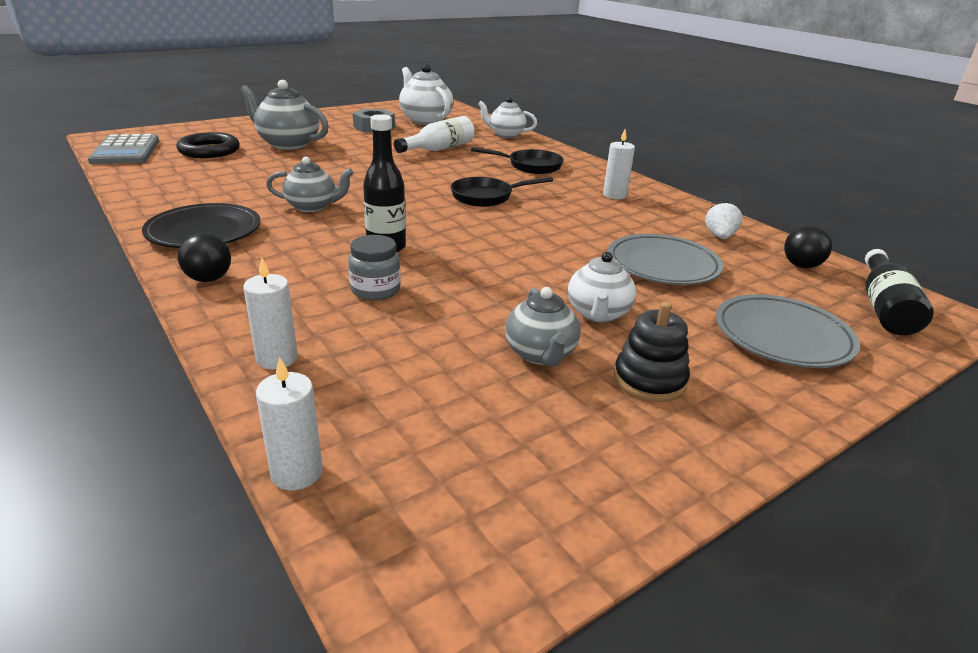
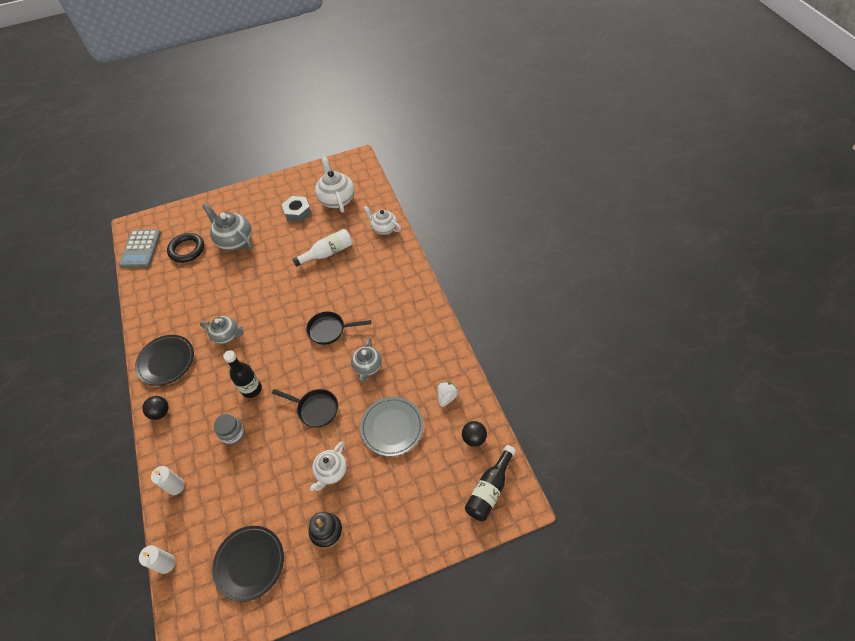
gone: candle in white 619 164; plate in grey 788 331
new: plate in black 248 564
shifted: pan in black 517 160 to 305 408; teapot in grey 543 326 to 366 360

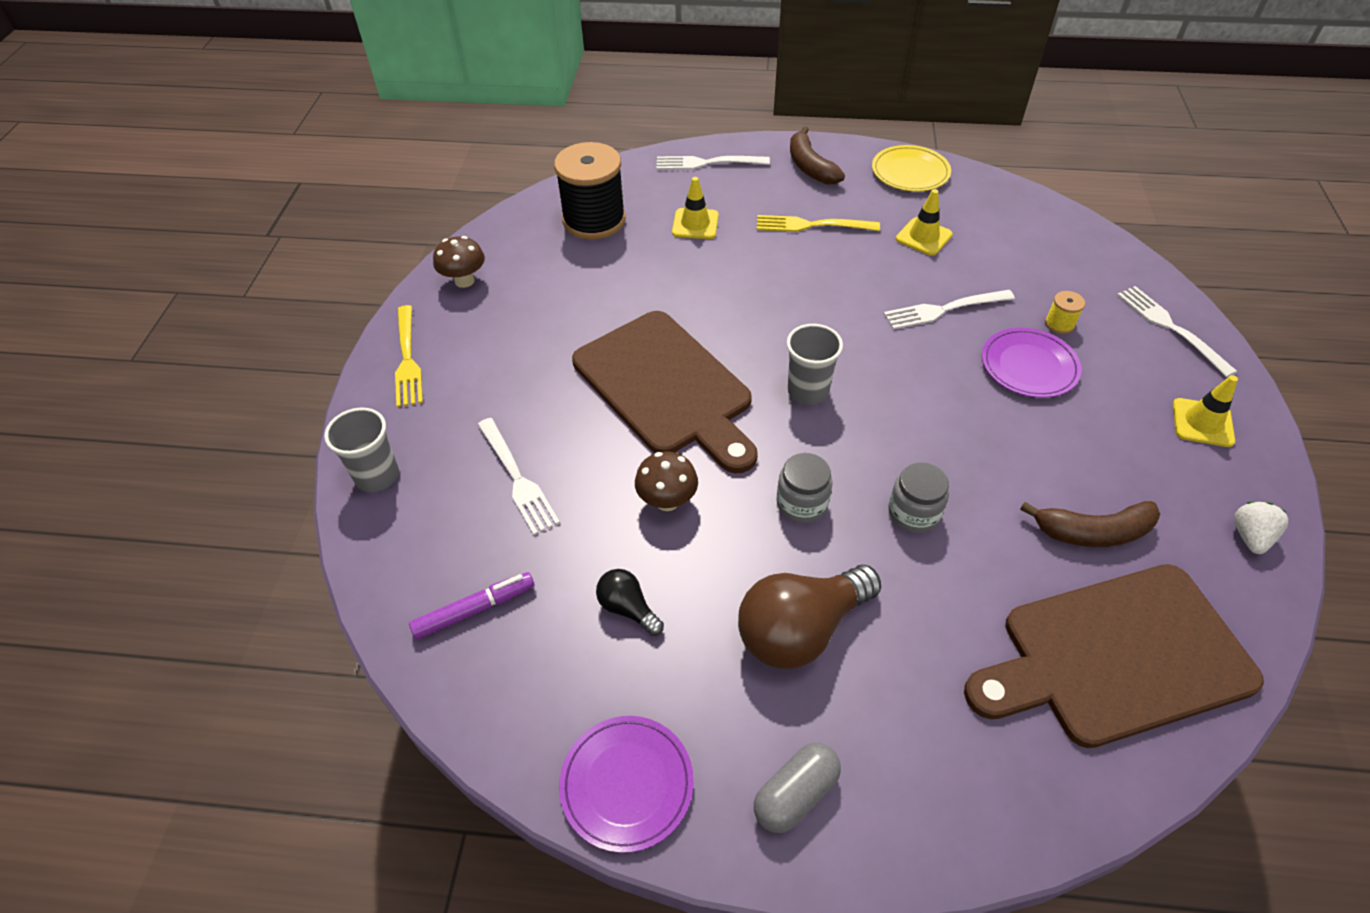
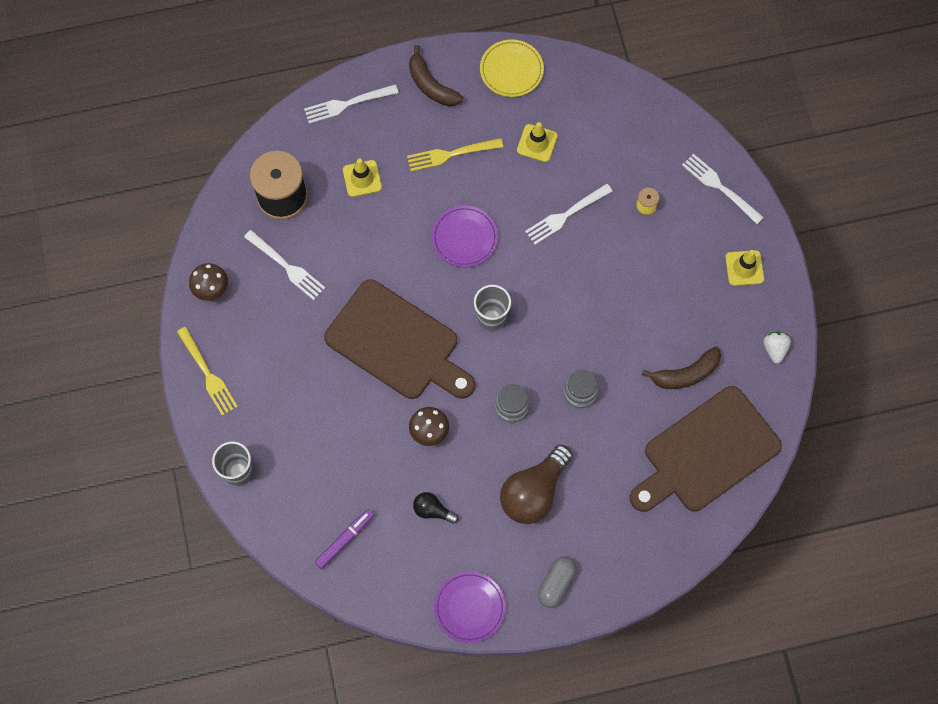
shifted: fork in white 518 476 to 285 265; plate in purple 1032 363 to 465 236

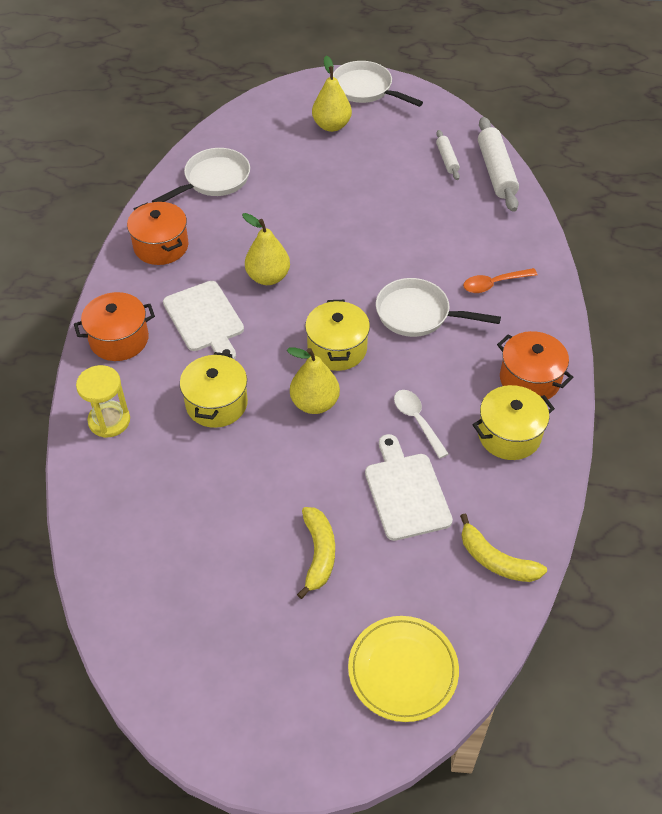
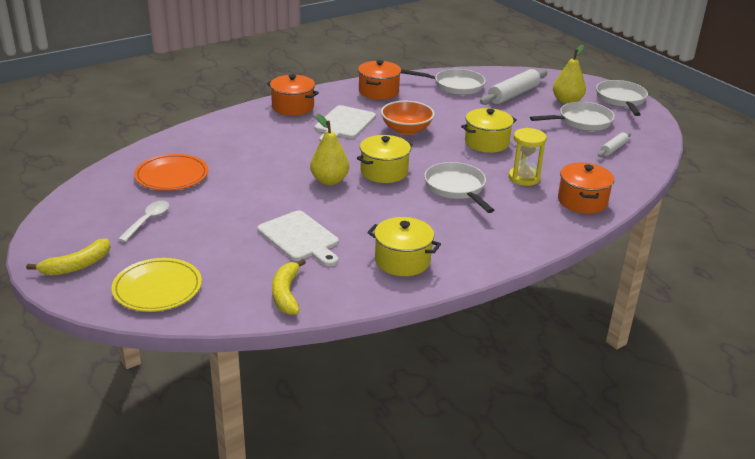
gone: spoon in orange 500 280
new: plate in orange 171 172; pan in white 572 116
shifted: banana in yellow 316 553 to 68 257; spoon in white 421 424 to 143 221; pot in yellow 214 390 to 489 130; rolling pin in white 498 164 to 513 87; hourglass in yellow 103 401 to 528 157; pot in orange 535 365 to 586 188
swapped: pear in yellow 266 249 to bowl in orange 408 118
rotated: cutting board in white 409 487 = 298 239 105 degrees clockwise

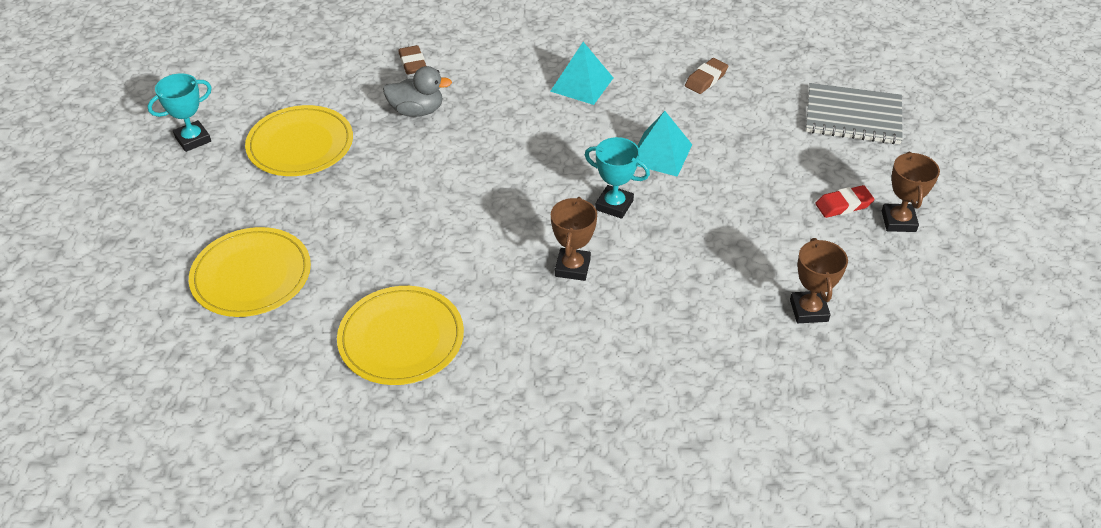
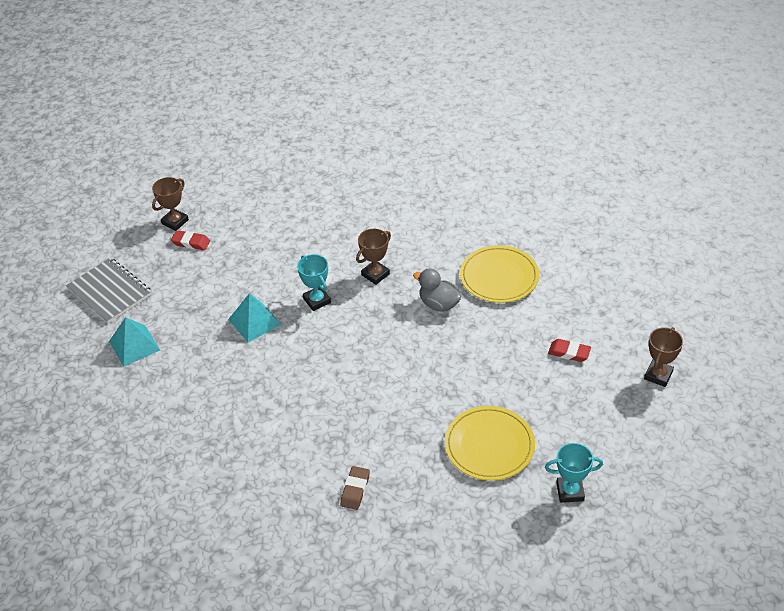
gone: eraser in brown 706 76
shifted: pyramid in turquoise 581 73 to 134 342; duck in grey 417 91 to 437 290; trophy in brown 819 280 to 663 357
swapped: plate in yellow 250 272 to eraser in red 569 350

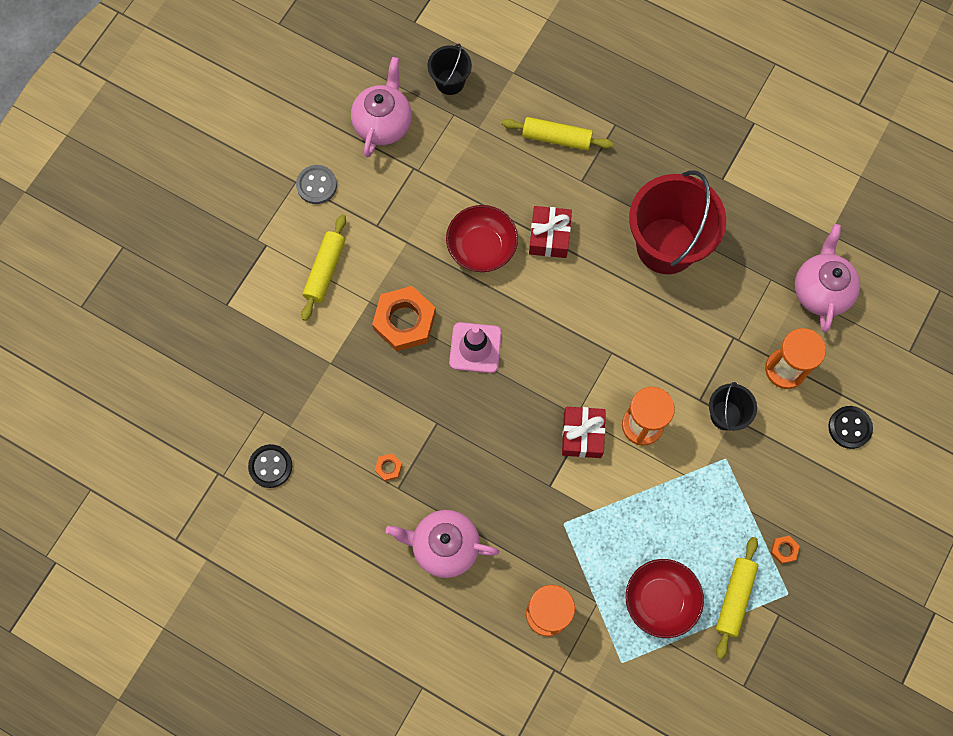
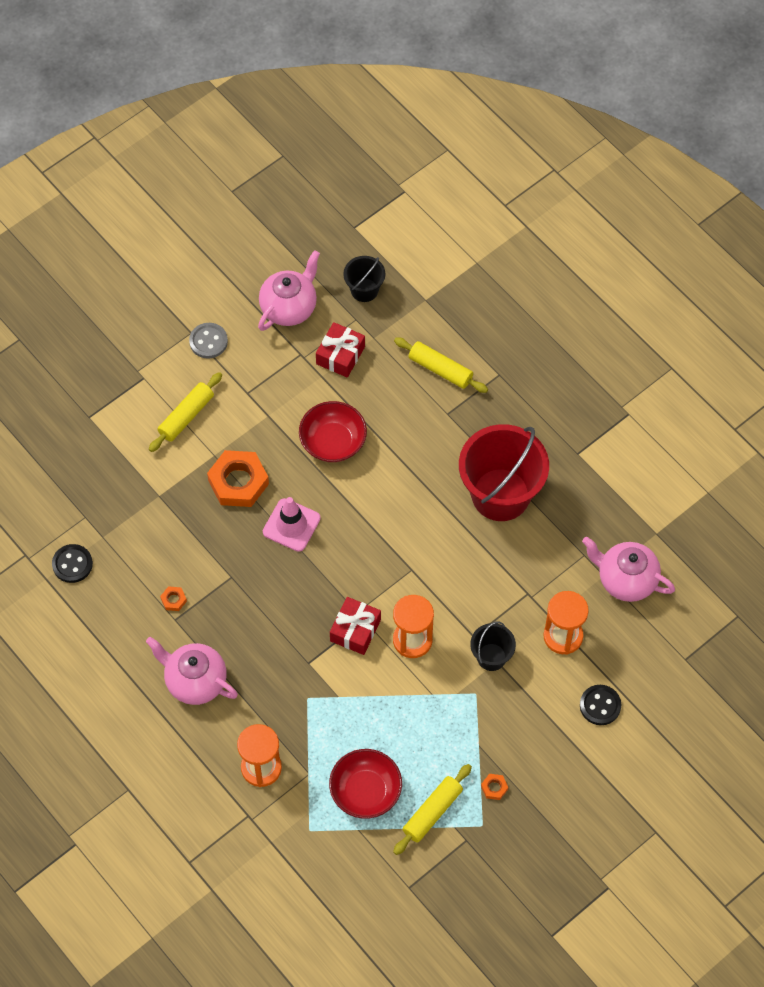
shifted: gift in red 550 232 to 340 350
rotated: teapot in pink 827 278 = 628 569 90 degrees counterclockwise

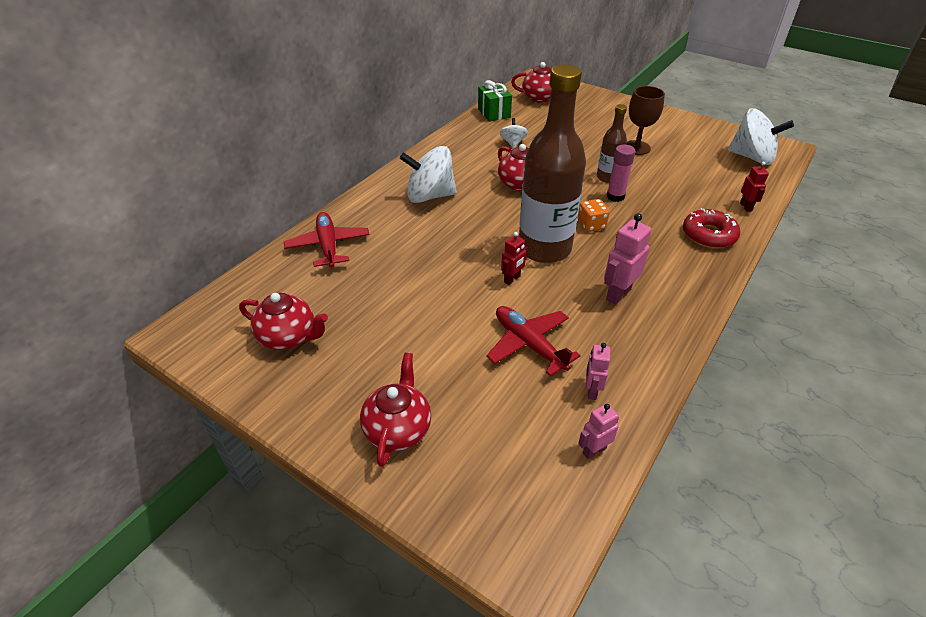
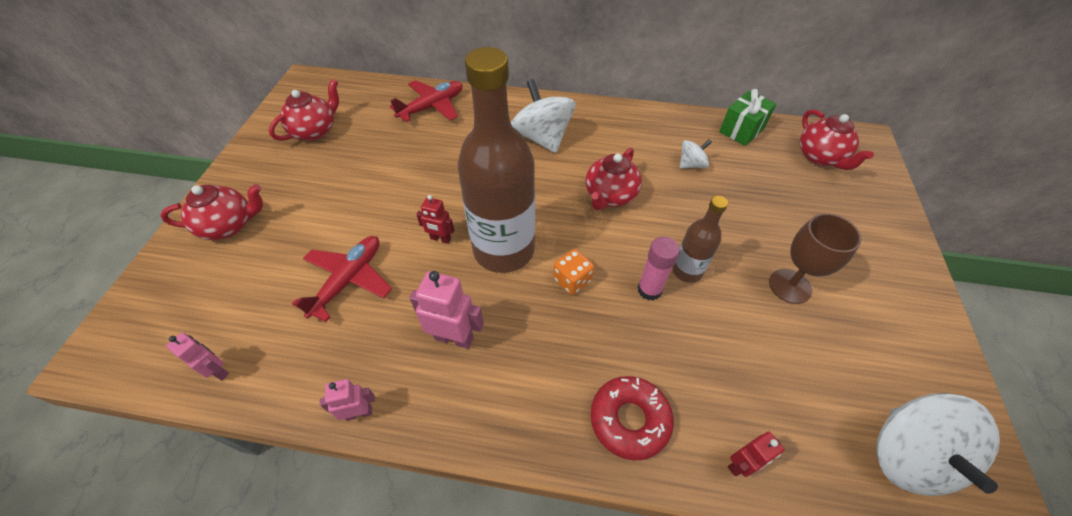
shifted: robot in pink 598 371 to 347 400
rotated: teapot in red 283 321 = 304 110 135 degrees counterclockwise

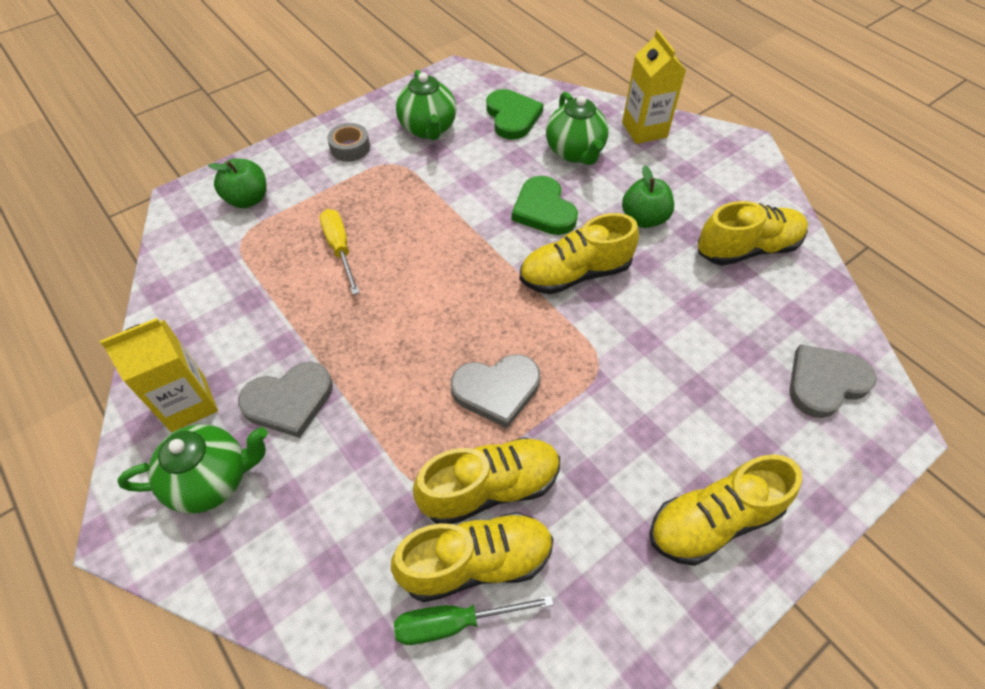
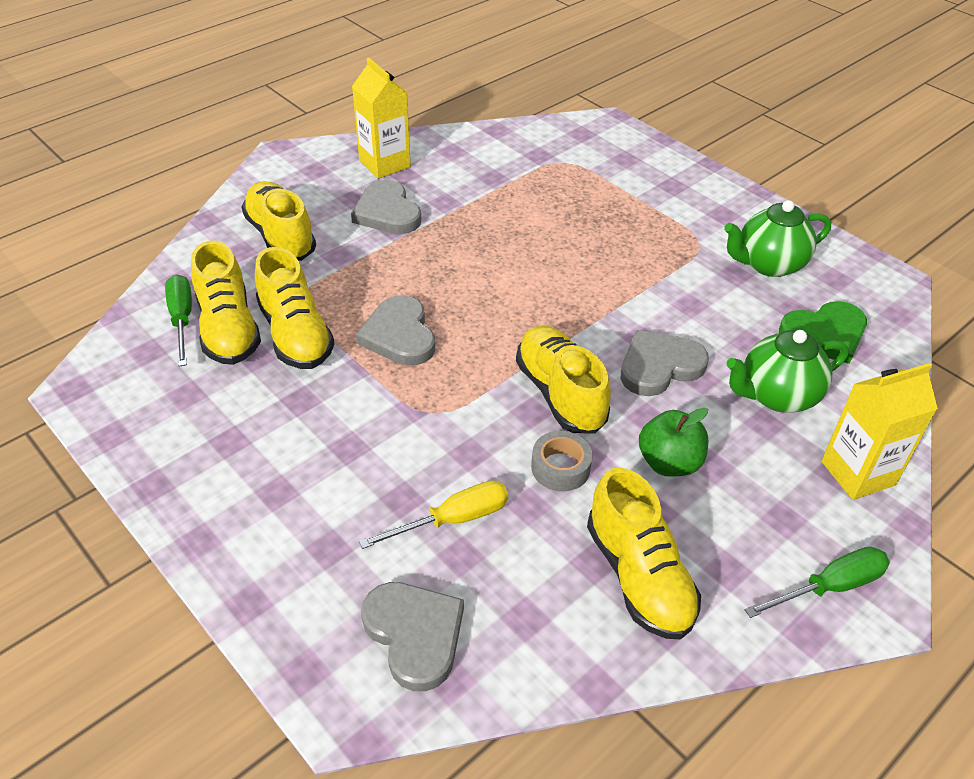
gone: teapot in green 192 469; apple in green 237 183
new: screwdriver in green 817 582
shifted: shoe in yellow 726 510 to 279 221; screwdriver in yellow 340 252 to 433 514; tape in grey 348 142 to 562 461
repainted: heart in green 544 205 to heart in grey 665 363

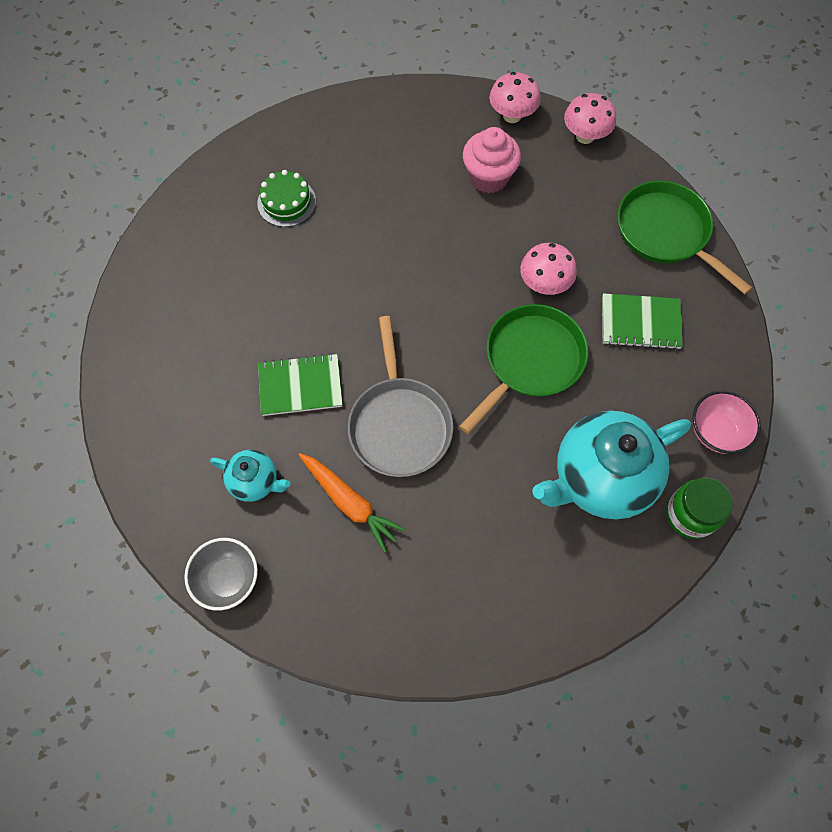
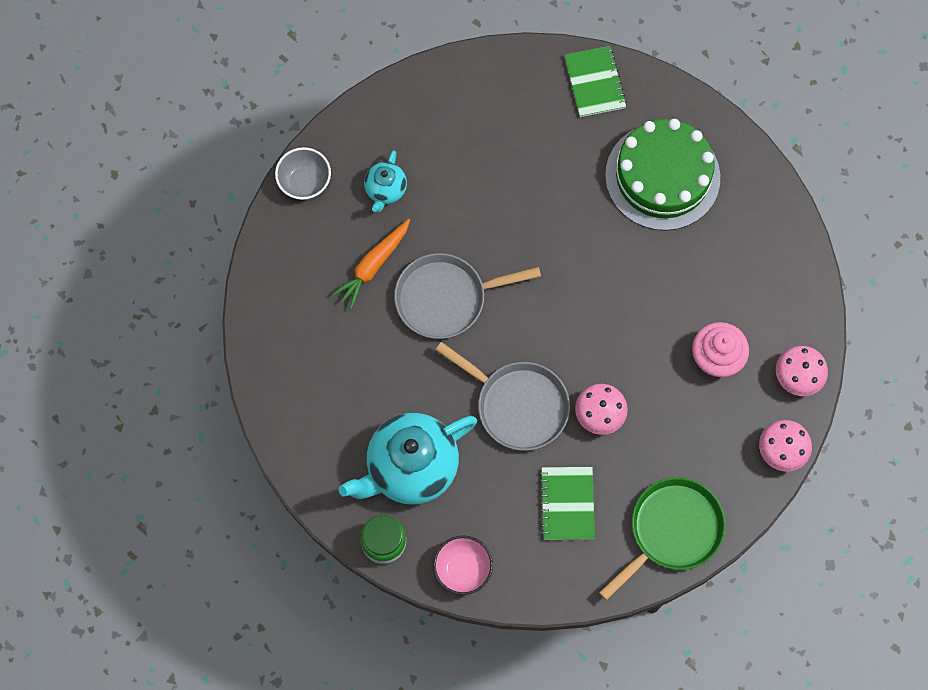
shifted: notebook in green 300 384 to 595 81
repainted: pan in green 523 369 to pan in grey 503 396
rotated: teapot in turquoise 612 465 = 408 459 90 degrees counterclockwise
scaled: cake in green 286 198 = 662 175 x2.07

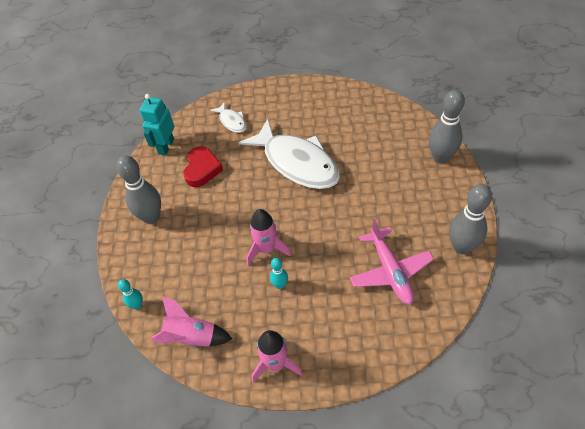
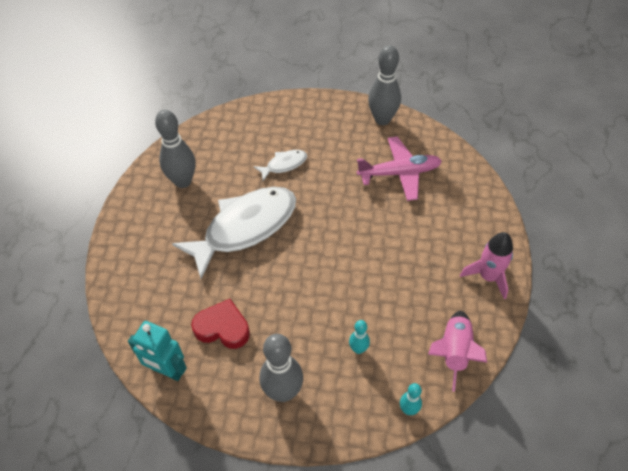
gone: rocket in pink 269 237
shifted: bowling pin in grey 447 126 to 175 149; fish in white 228 117 to 280 165; bowling pin in turquoise 279 273 to 359 337

